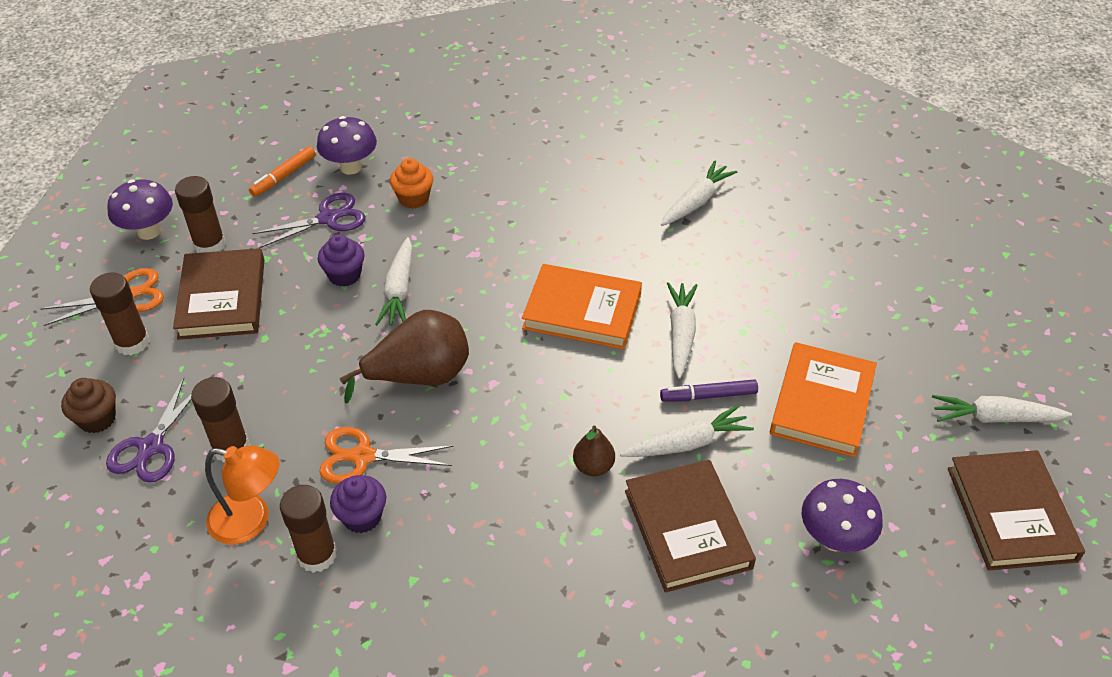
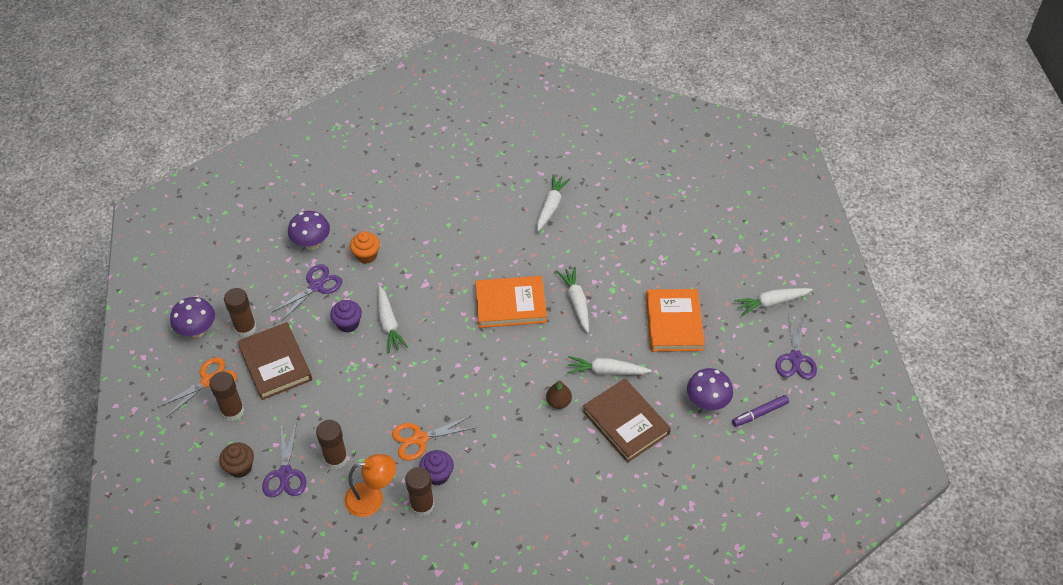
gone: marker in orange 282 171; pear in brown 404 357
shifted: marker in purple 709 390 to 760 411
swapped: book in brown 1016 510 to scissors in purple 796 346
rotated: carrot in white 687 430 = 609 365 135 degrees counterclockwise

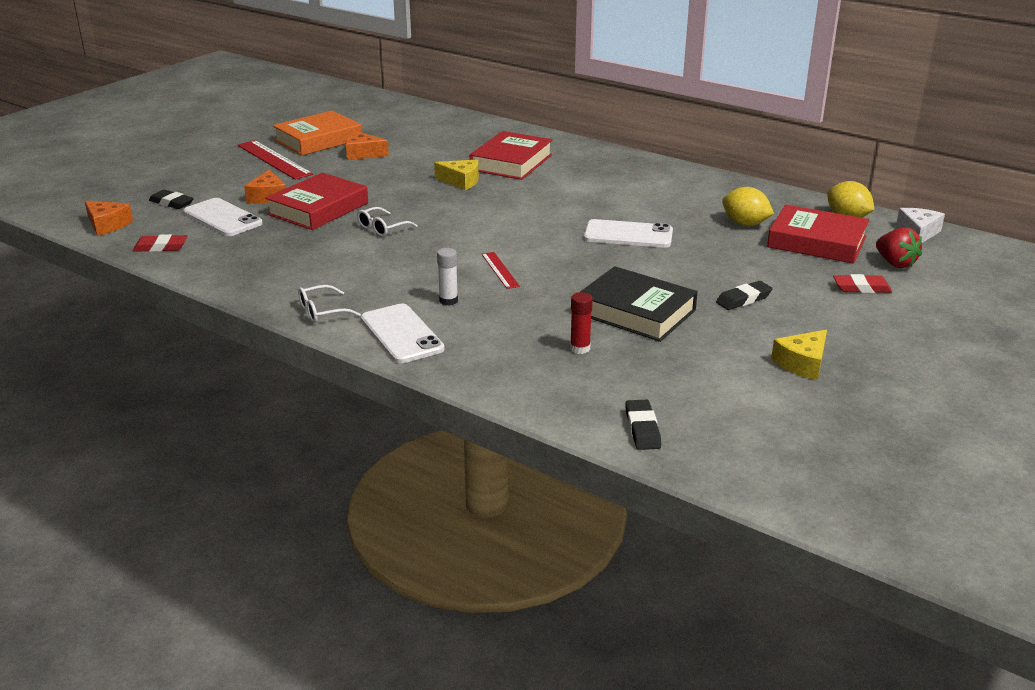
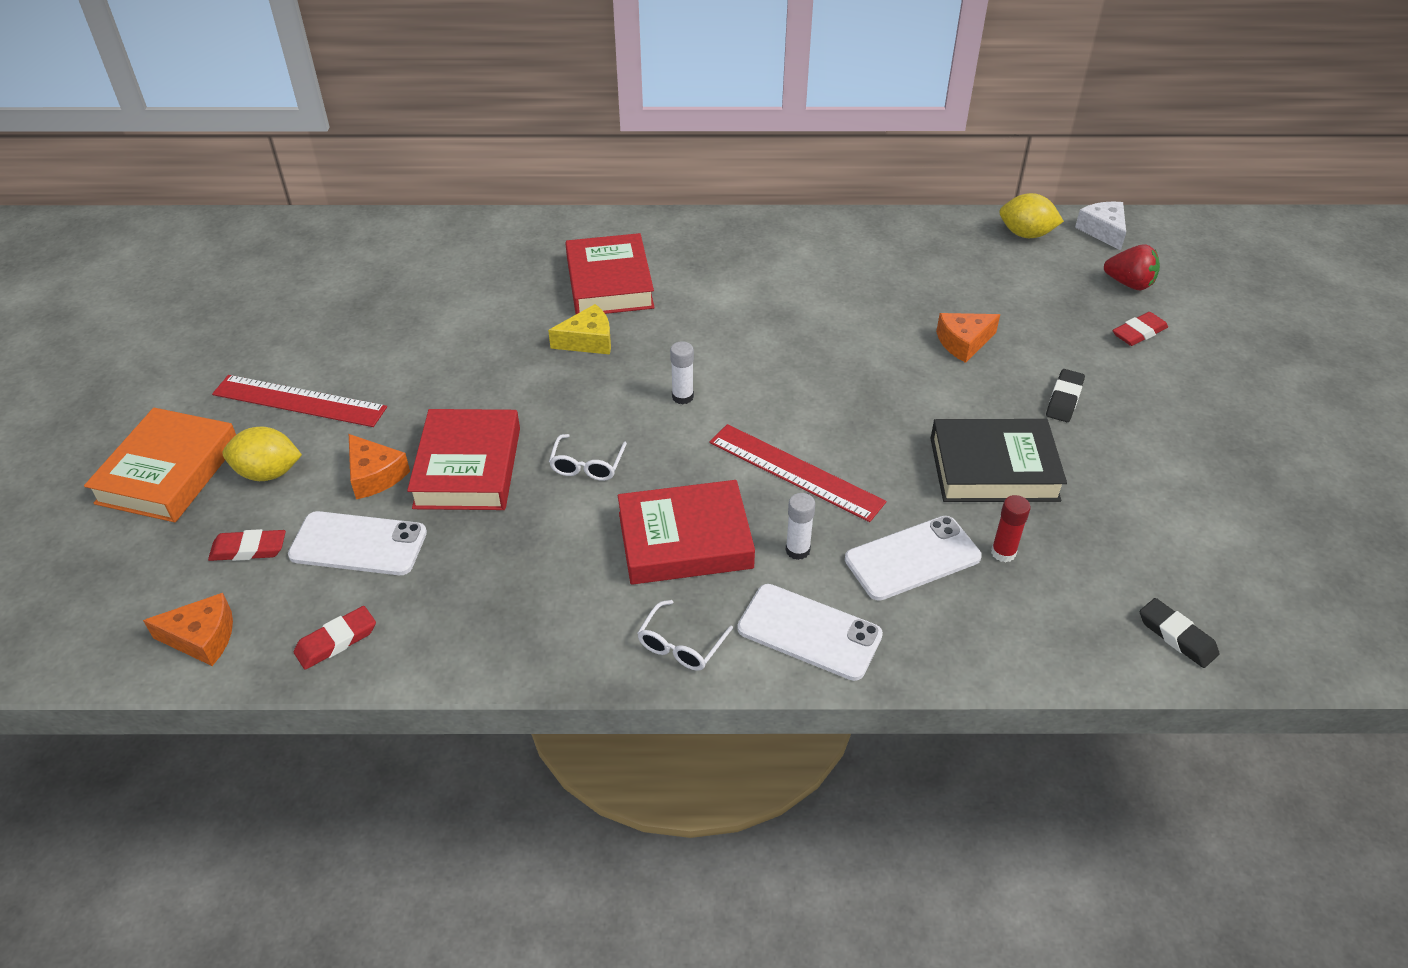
gone: cheese in yellow 799 355
new: glue stick in white 682 372
shifted: book in orange 317 132 to 160 465; lemon in yellow 748 206 to 262 453; book in red 818 234 to 686 532; phone in white 628 233 to 913 558; cheese in orange 367 145 to 968 338
repainted: eraser in black 171 199 to eraser in red 247 545
scaled: ruler in red 501 270 = 797 473 x1.83

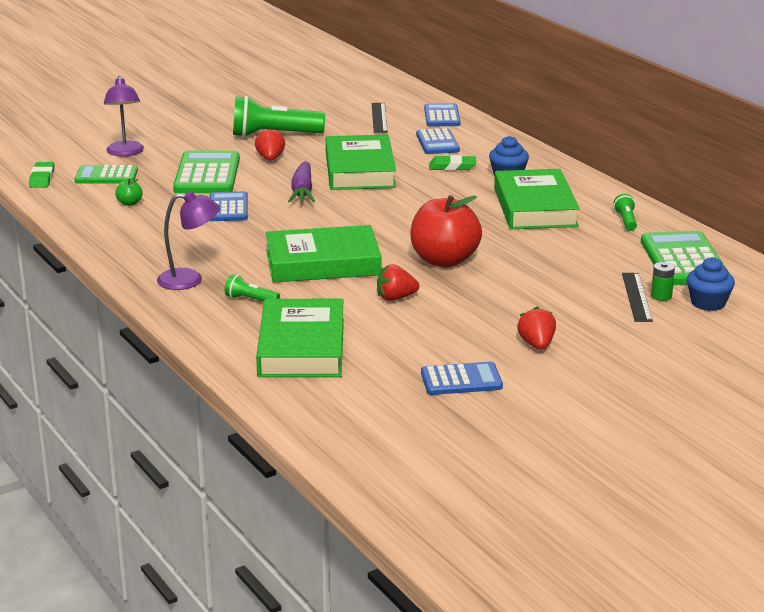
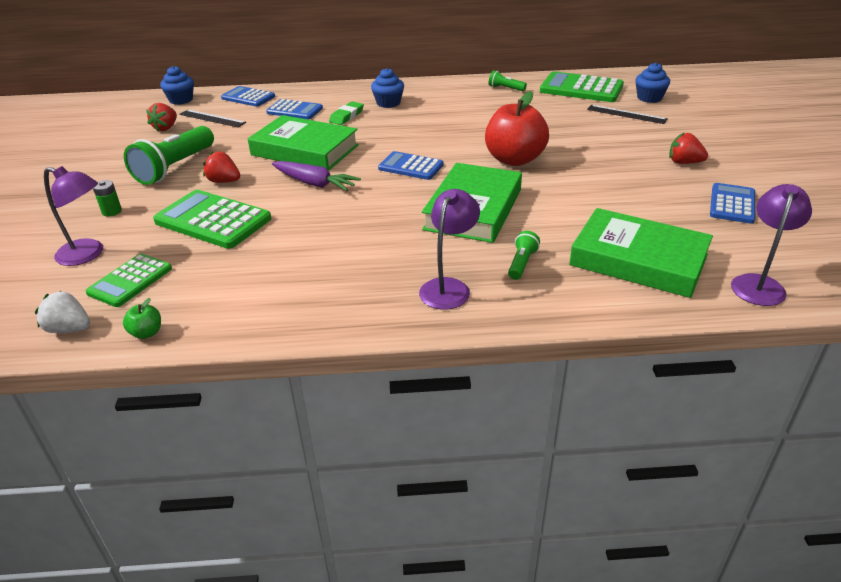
gone: book in green 537 199
new: cupcake in blue 177 85; lamp in purple 771 245
shifted: battery in green 663 281 to 107 198; apple in green 129 192 to 142 318; strawberry in red 398 282 to 161 117; calculator in blue 229 206 to 411 165
swapped: eraser in green 41 175 to strawberry in white 62 312
rotated: flashlight in green 252 288 = 524 255 150 degrees clockwise

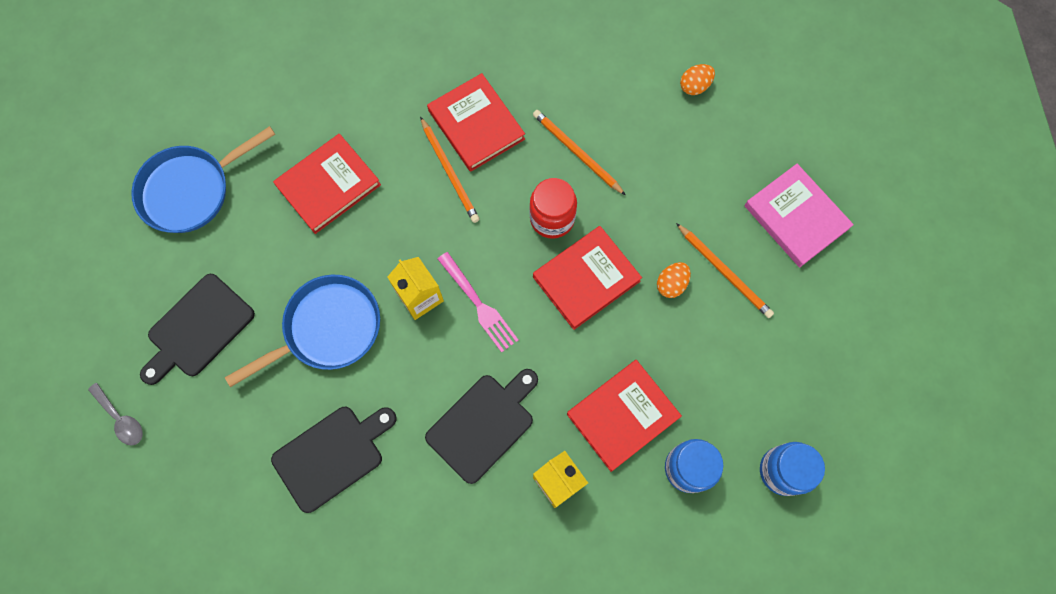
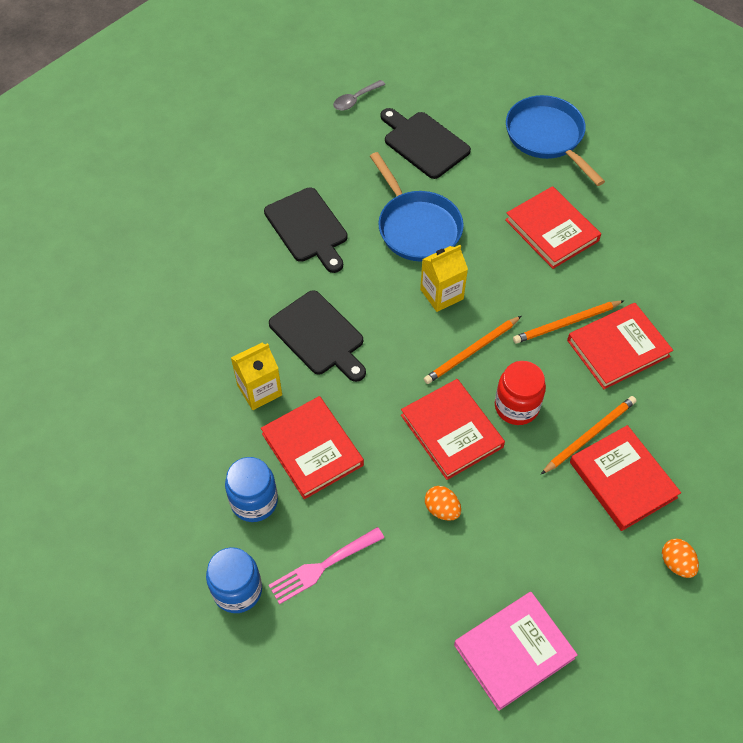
new: book in red 625 478
shifted: fork in pink 478 302 to 326 565; pencil in orange 725 270 to 472 350

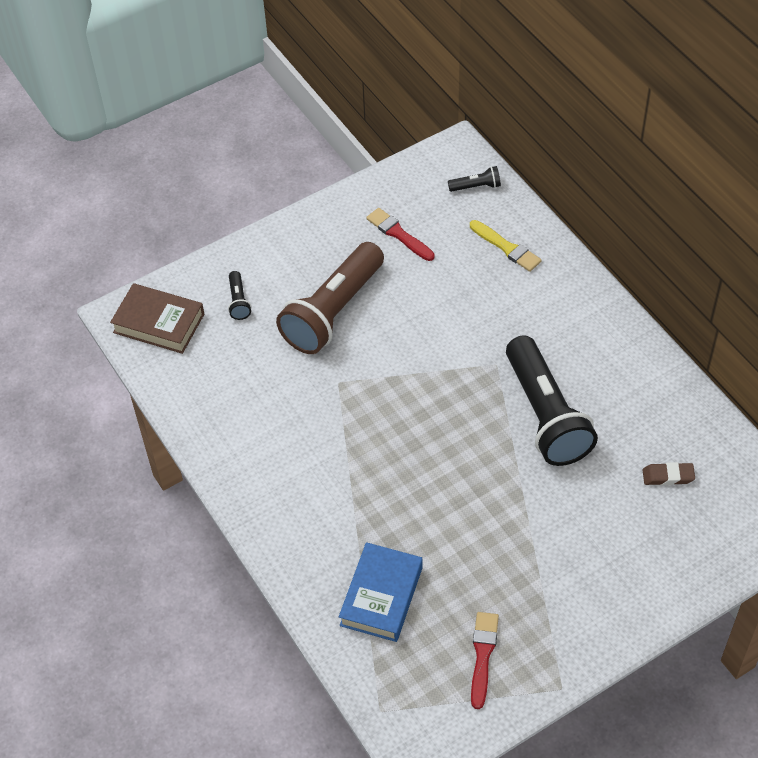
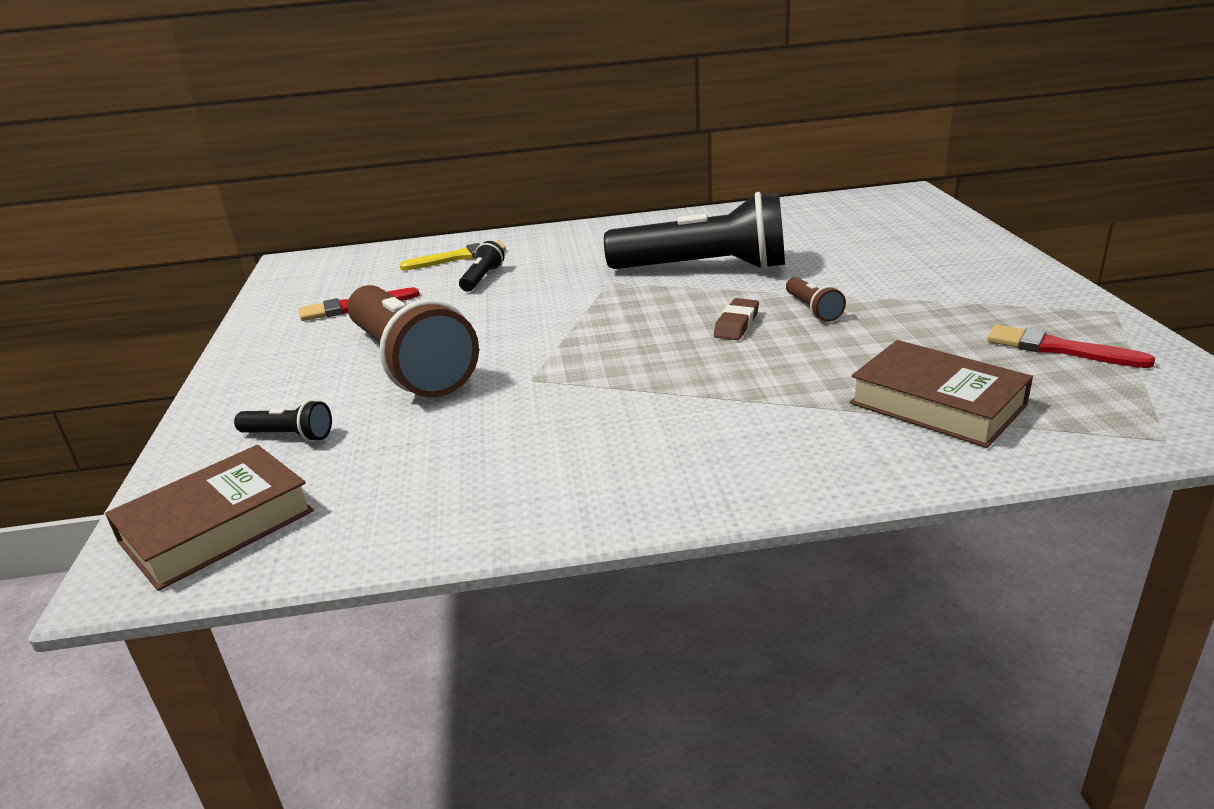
new: flashlight in brown 816 299
shifted: flashlight in black 474 179 to 482 266; eraser in brown 669 473 to 736 319
repainted: book in blue 381 592 to book in brown 941 394

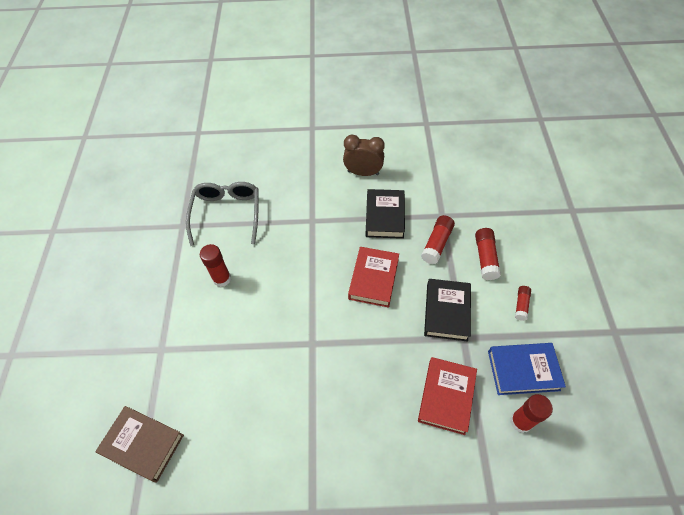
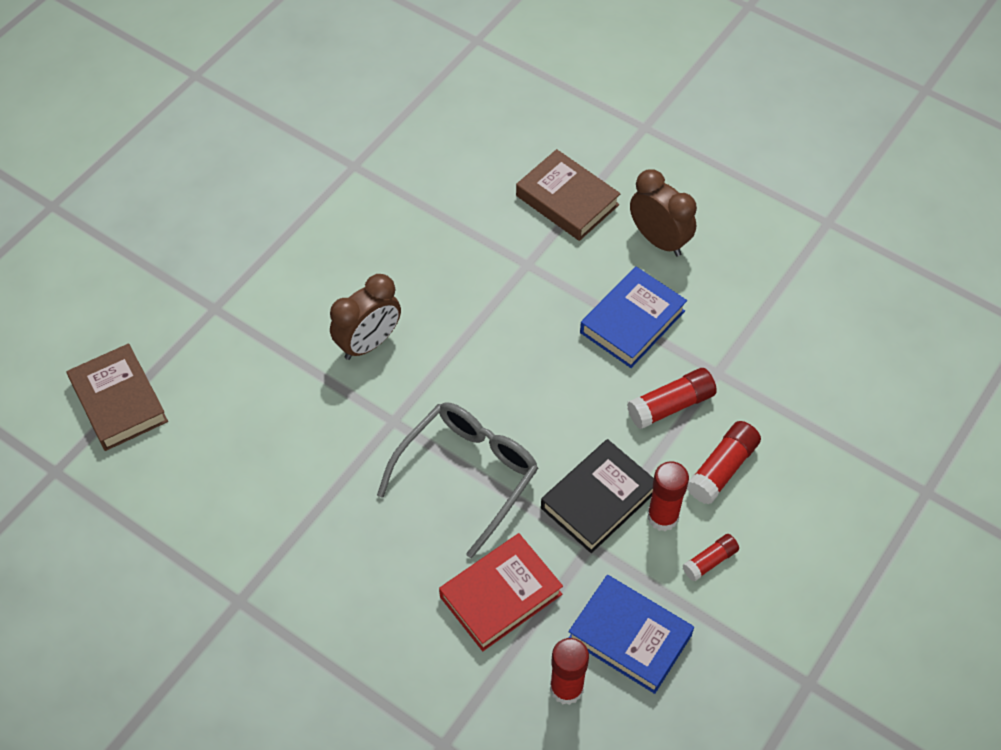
gone: book in red 373 277
new: clock in brown 365 317; book in brown 568 195
shifted: glasses in grey 222 214 to 457 480; glue stick in red 215 265 to 668 496
repainted: book in black 385 214 to book in blue 633 317

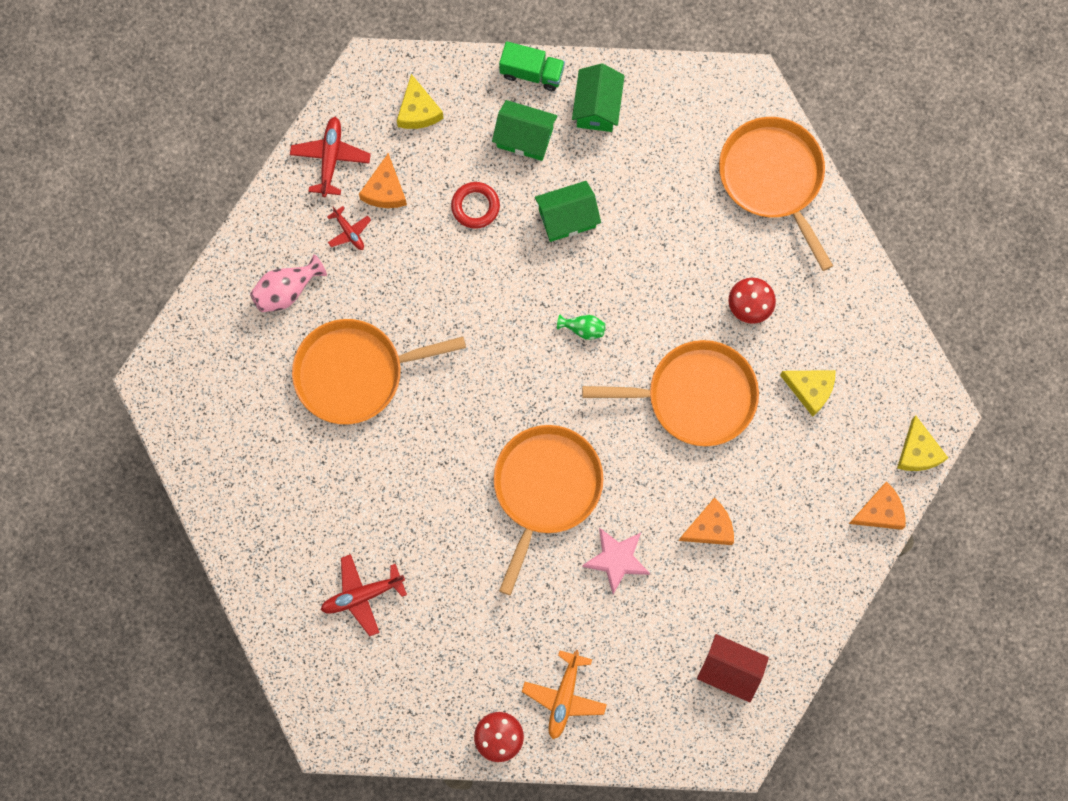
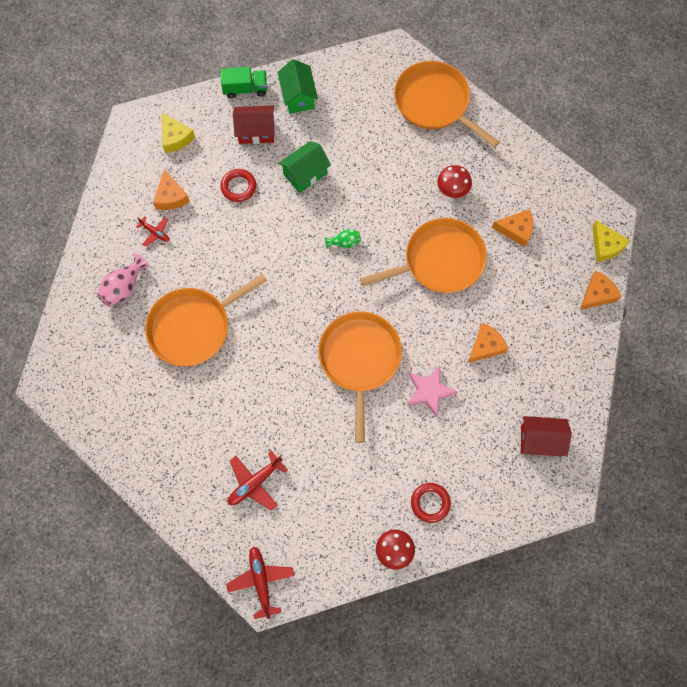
shifted: plane in red 330 157 to 260 582
swapped: plane in orange 564 694 to ring in red 431 503
repainted: house in green 524 130 to house in red 254 125; cheese in yellow 808 393 to cheese in orange 512 228

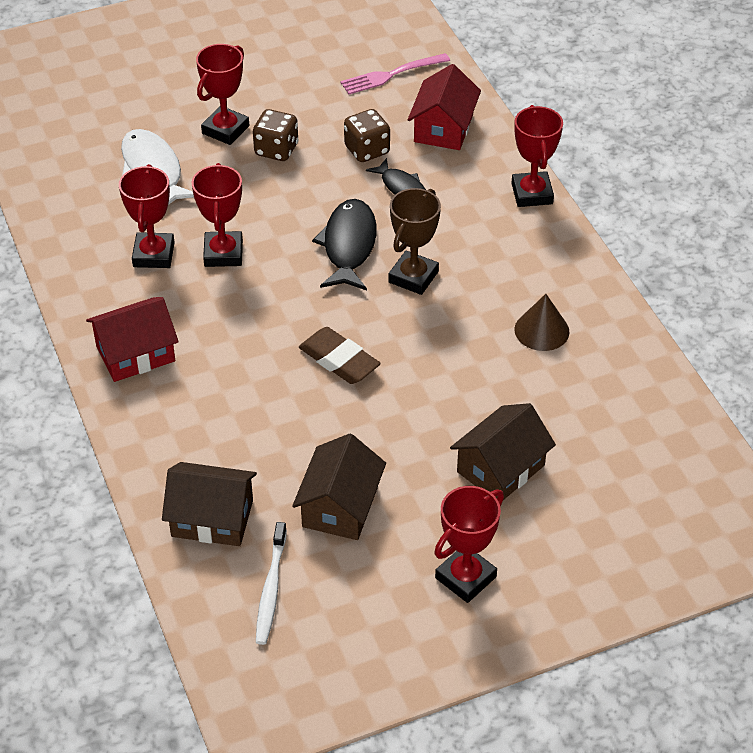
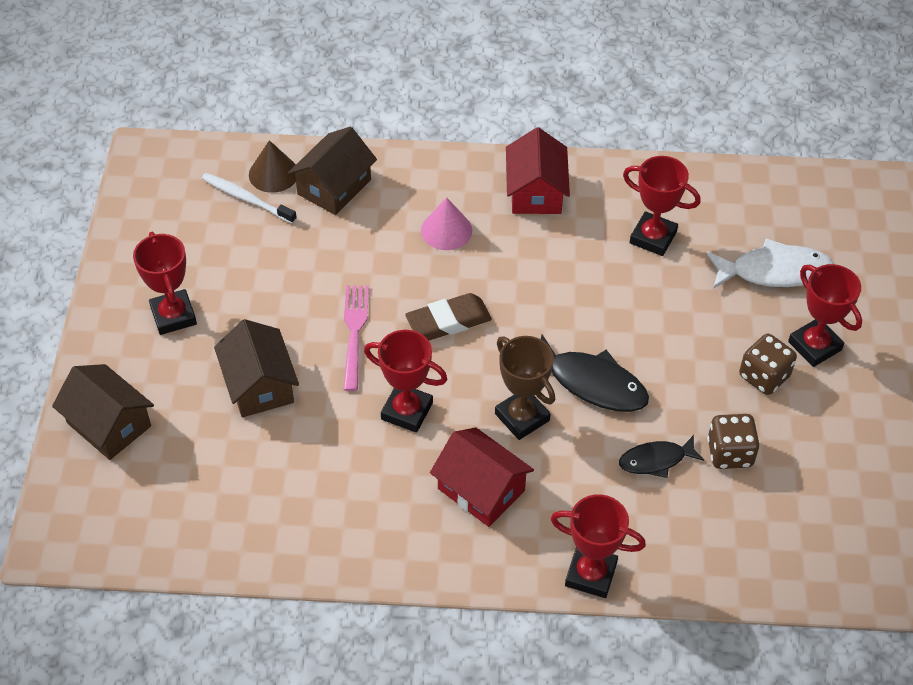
new: cone in pink 446 223
shifted: house in brown 339 487 to 103 412; cone in brown 541 322 to 272 166; fork in pink 395 73 to 356 338; trophy in red 217 215 to 405 381; house in red 444 107 to 482 477

